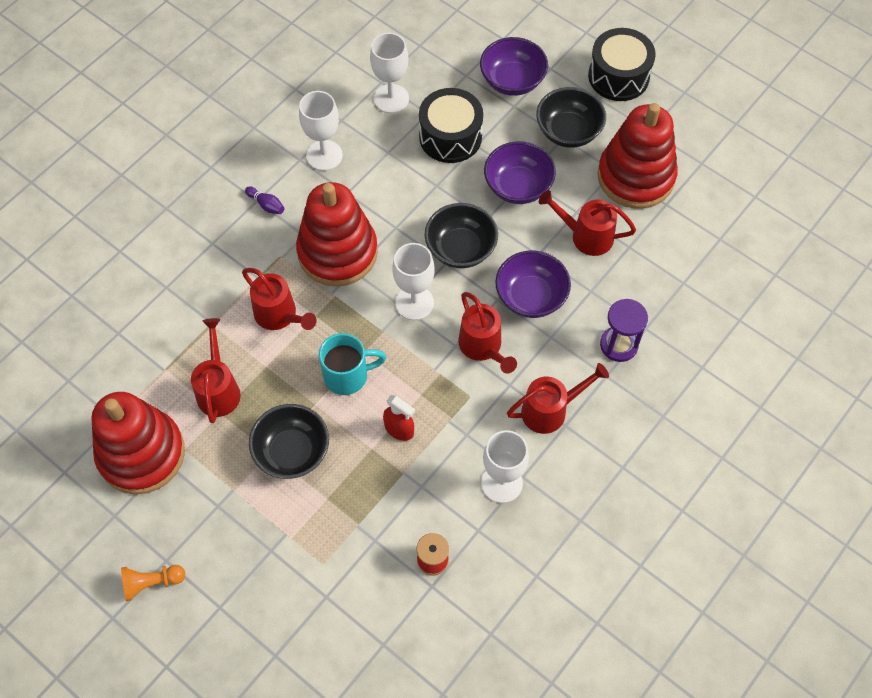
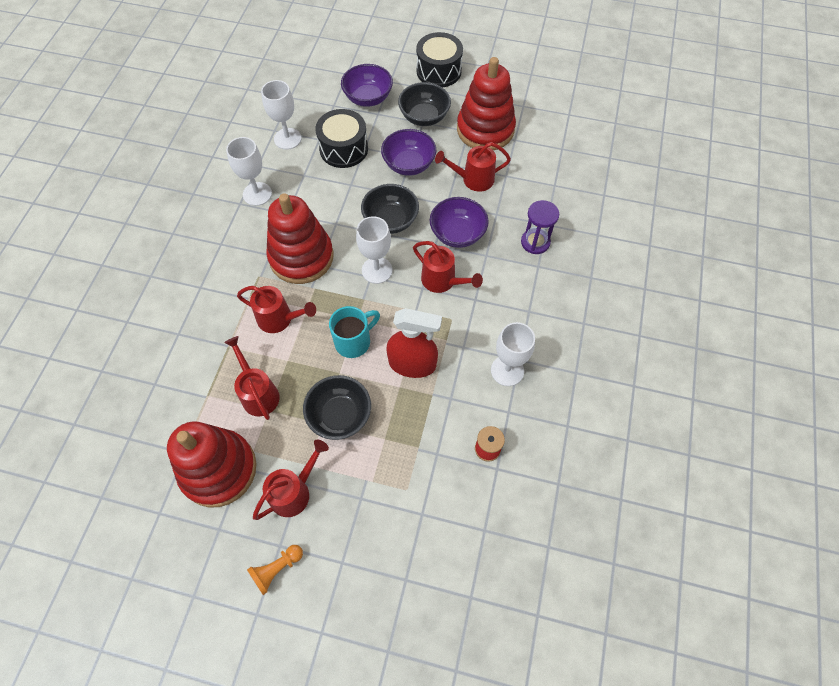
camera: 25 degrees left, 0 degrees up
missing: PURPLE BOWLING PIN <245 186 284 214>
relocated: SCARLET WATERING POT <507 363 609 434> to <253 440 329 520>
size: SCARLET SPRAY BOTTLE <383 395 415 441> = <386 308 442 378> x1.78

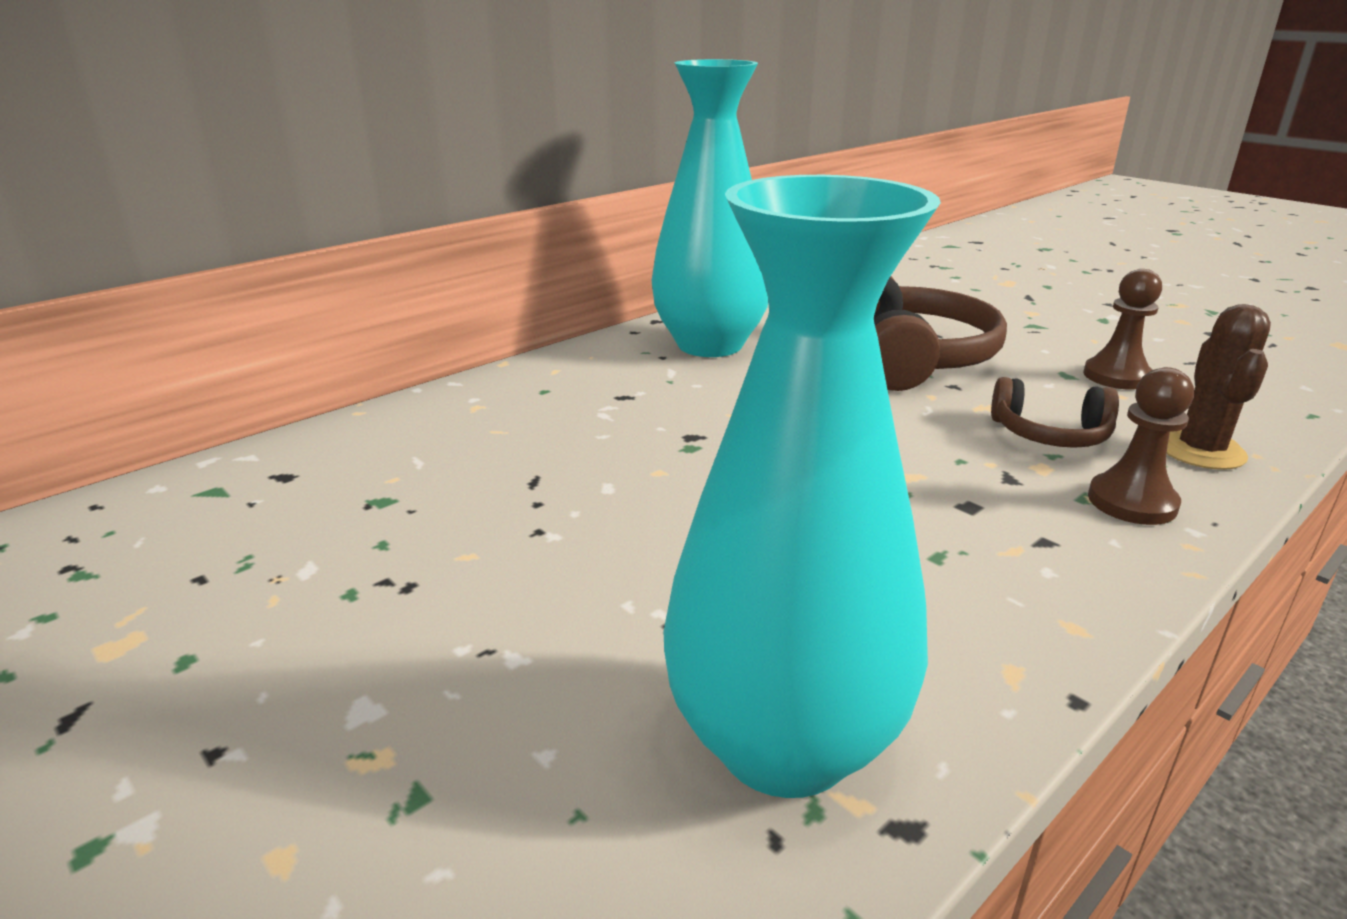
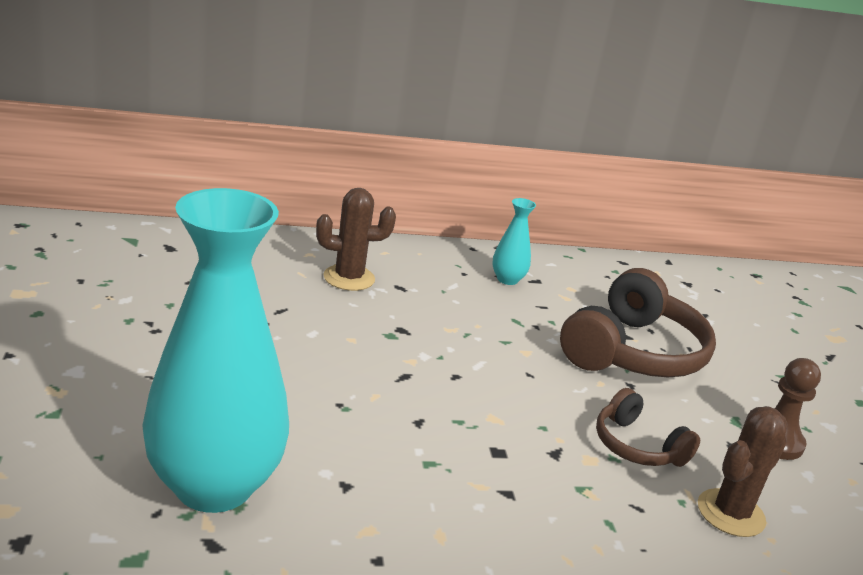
camera: 30 degrees right, 0 degrees up
missing: RUSSET PAWN <1088 367 1194 525>
appeared: RUSSET PRICKLY PLANT <316 188 396 291>
size: TURQUOISE FLOWER VASE <652 59 768 357> = <492 198 536 285> x0.41

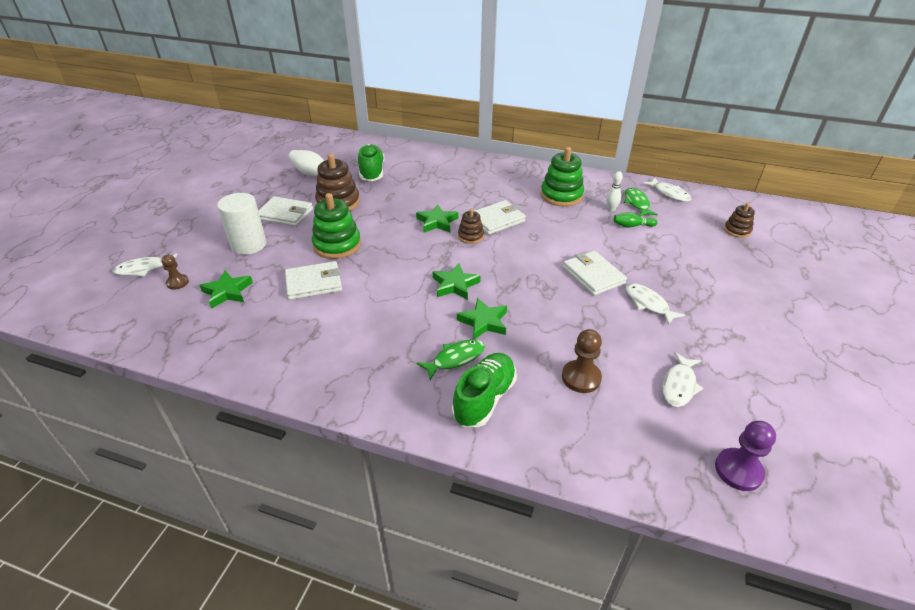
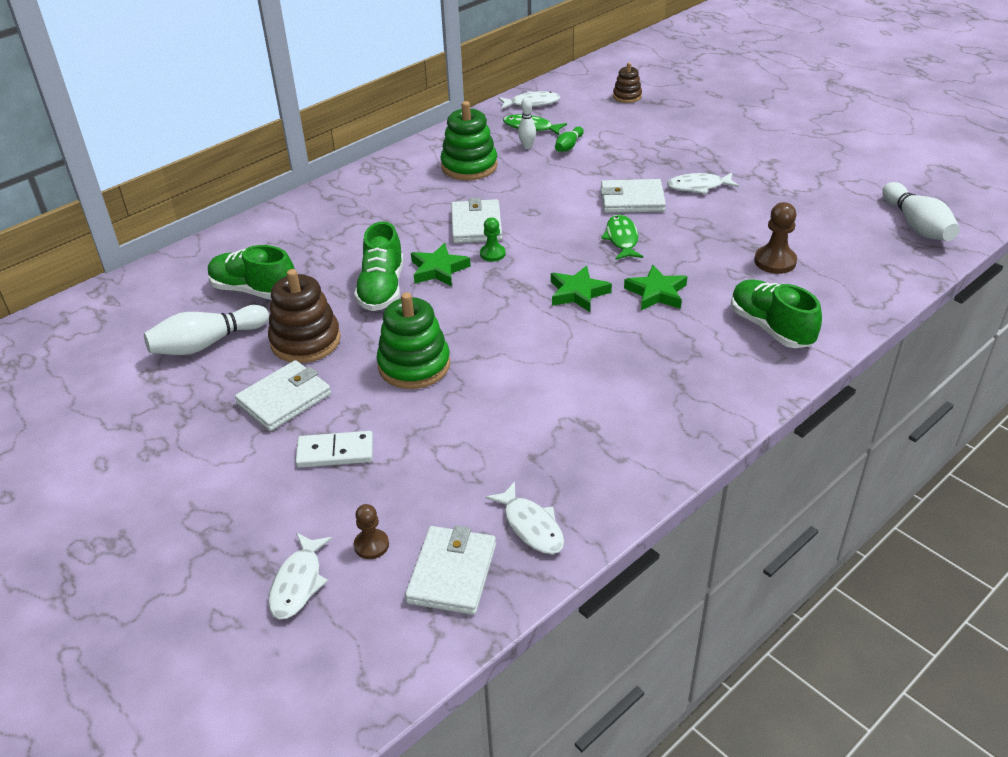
camera: 60 degrees left, 0 degrees up
missing: EMERALD FIVE-POINTED STAR <199 270 253 309>
appeared: EMERALD LACE-UP SHOE <354 221 404 311>
relocated: WHITE BILLFOLD <285 261 342 300> to <405 526 496 615>; EMERALD FISH <417 339 485 380> to <601 215 643 260>; WHITE FISH <663 352 703 407> to <485 481 564 554>
exchanged: WHITE CYLINDER SHAPE <217 193 266 255> to WHITE DOMINO PIECE <295 431 373 467>; RUSSET RING STACKER <458 209 484 244> to EMERALD PAWN <480 217 506 262>; PURPLE PAWN <715 421 776 491> to WHITE BOWLING PIN <882 182 960 241>

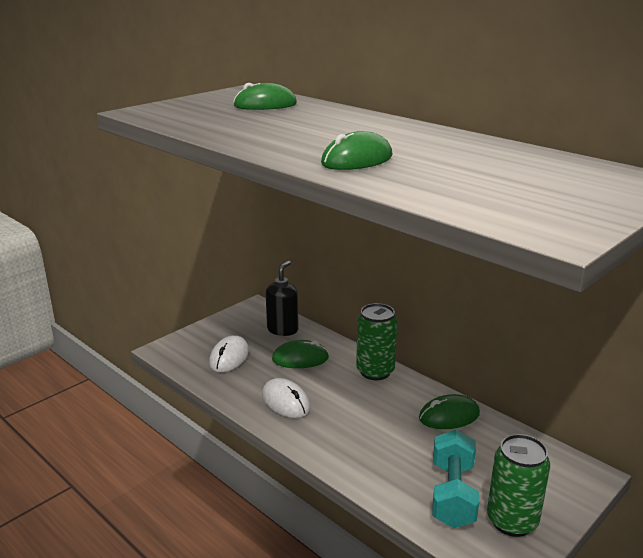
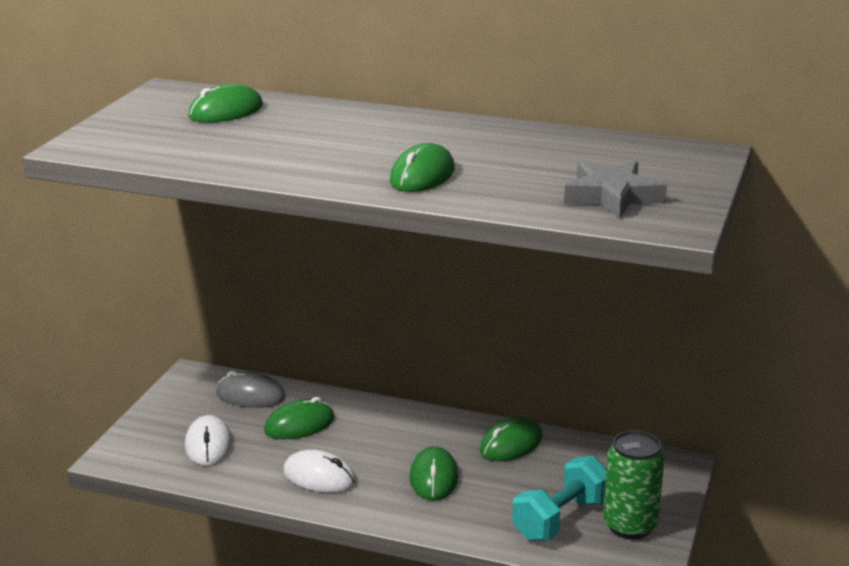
camera: 25 degrees left, 0 degrees up
missing: EMERALD TIN <356 303 397 380>
appeared: EMERALD COMPUTER MOUSE <410 446 458 501>; ASH-GREY FIVE-POINTED STAR <564 161 667 218>
exchanged: BLACK PUMP BOTTLE <266 260 299 336> to ASH-GREY COMPUTER MOUSE <216 371 285 408>
spun: TURQUOISE DUMBBELL <432 430 479 528> = <512 456 606 541> 60 degrees clockwise

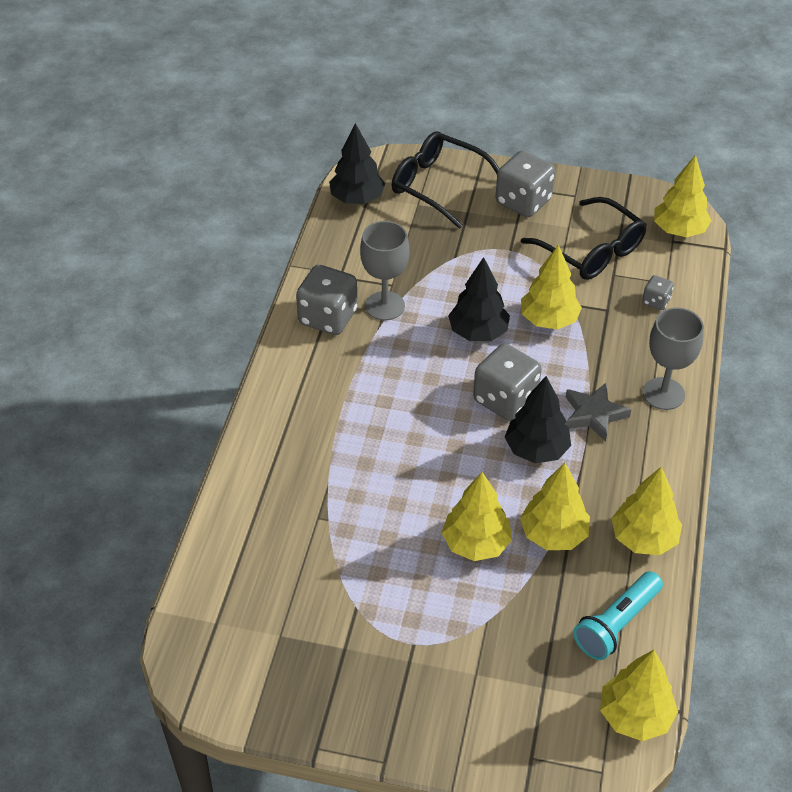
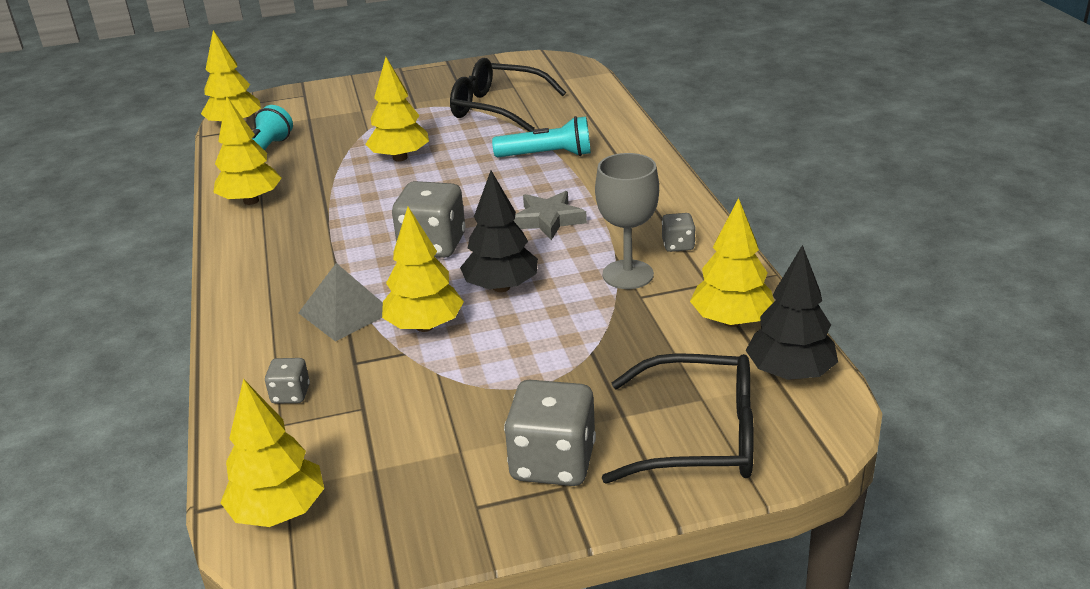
camera: 155 degrees right, 15 degrees down
missing: BLACK FIR TREE <505 376 571 463>; ASH-GREY GOBLET <643 308 704 410>
appeared: ASH-GREY PYRAMID SHAPE <299 263 383 342>; TURQUOISE POCKET TORCH <492 116 591 157>
relocated: BRIGHT YELLOW FIR TREE <520 463 590 550> to <690 198 774 327>; BLACK SPECTACLES <521 197 647 280> to <450 58 566 132>; ASH-GREY FIVE-POINTED STAR <566 383 631 442> to <513 191 587 240>
size: ASH-GREY DICE <296 265 358 335> = <662 213 696 252> x0.50

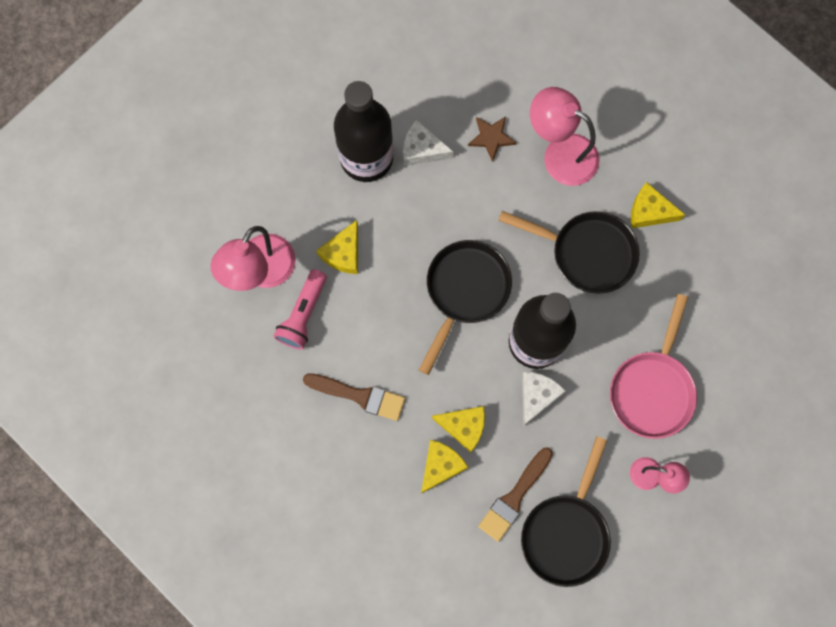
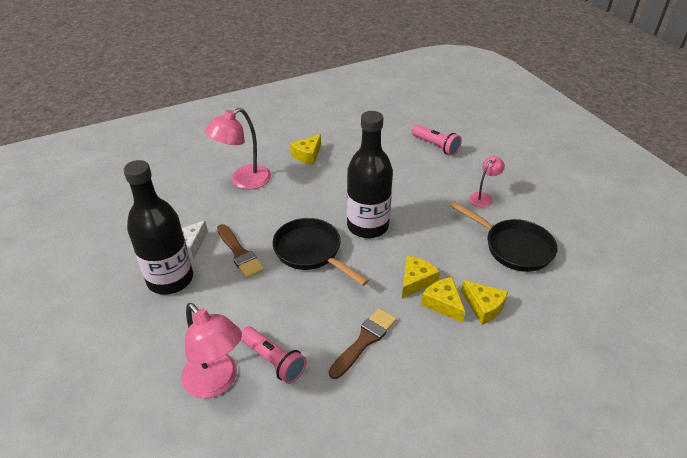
camera: 70 degrees left, 35 degrees down
missing: RUSSET FIVE-POINTED STAR <468 116 516 162>; BLACK FRYING PAN <498 211 640 294>; WHITE CHEESE <522 372 566 426>; PINK FRYING PAN <610 294 697 439>
appeared: PINK POCKET TORCH <412 125 462 156>
relocated: BRIGHT YELLOW CHEESE <316 220 358 274> to <461 280 508 325>; RUSSET BRUSH <478 448 553 542> to <217 224 264 278>

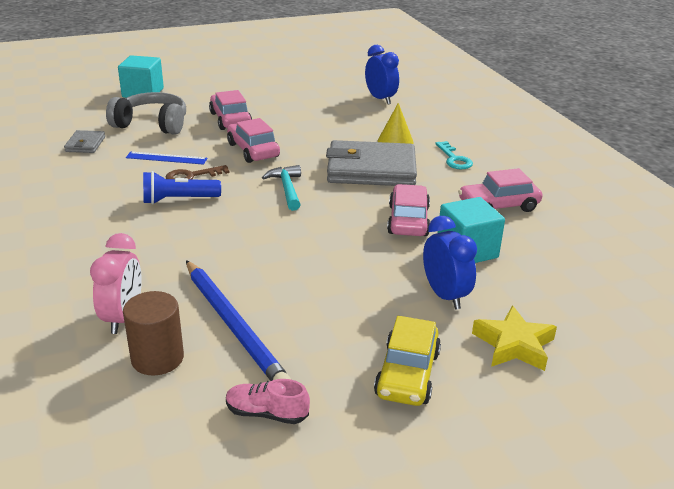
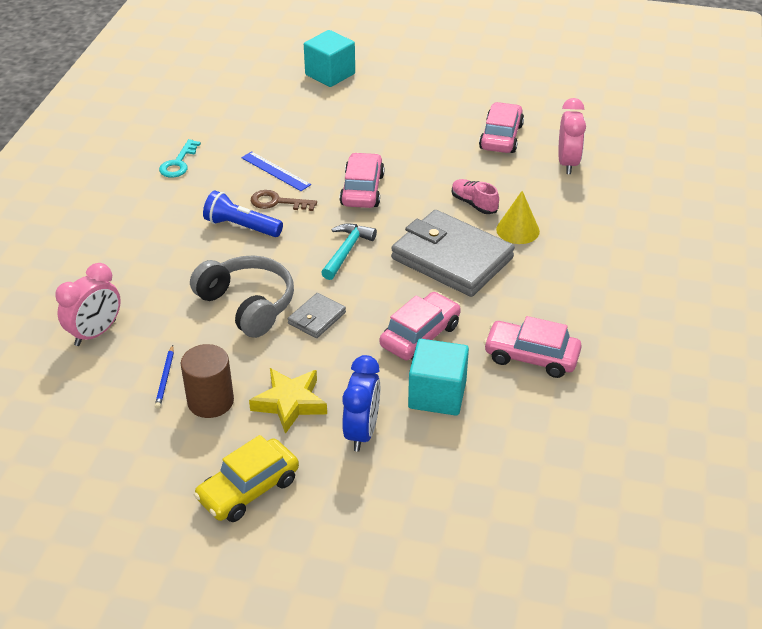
camera: 35 degrees right, 10 degrees up
relocated: ASH-GREY BILLFOLD <64 130 105 153> to <288 293 346 338>; ASH-GREY HEADSET <106 92 186 135> to <190 255 294 338>; RUSSET CYLINDER SHAPE <123 291 184 376> to <181 344 234 418>; PINK TOY CAR <209 90 252 130> to <479 102 524 153>; PINK LACE-UP SHOE <226 379 310 424> to <452 179 499 214>; TURQUOISE DOOR KEY <435 141 473 169> to <159 139 201 178>; BRIGHT YELLOW FIVE-POINTED STAR <472 305 557 371> to <249 368 327 434>
colour: COBALT ALARM CLOCK <365 45 399 104> to PINK ALARM CLOCK <558 98 586 174>
size: COBALT LEAD PENCIL <186 260 291 381> = <155 345 174 409> x0.41

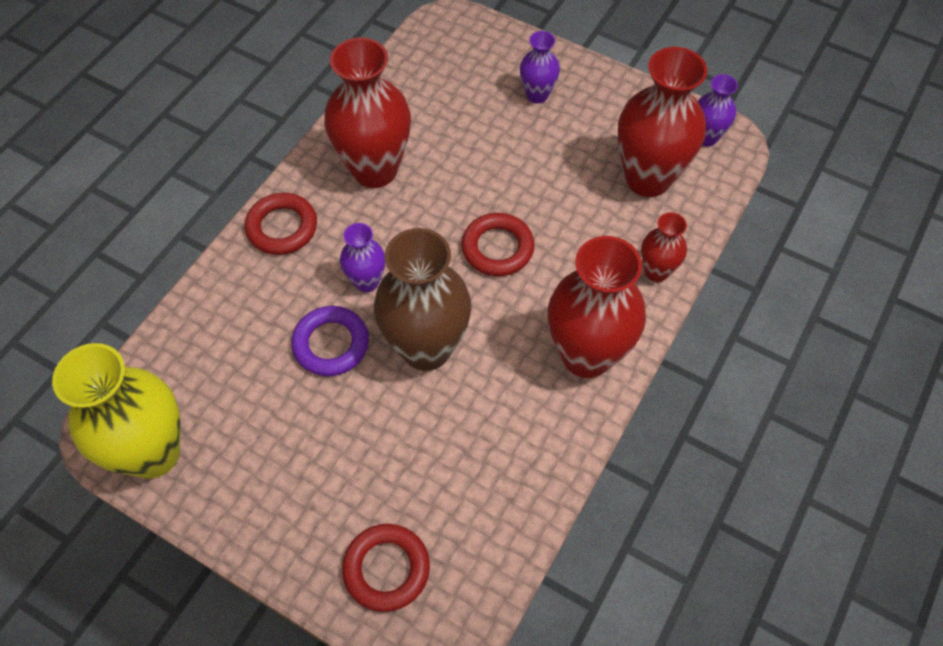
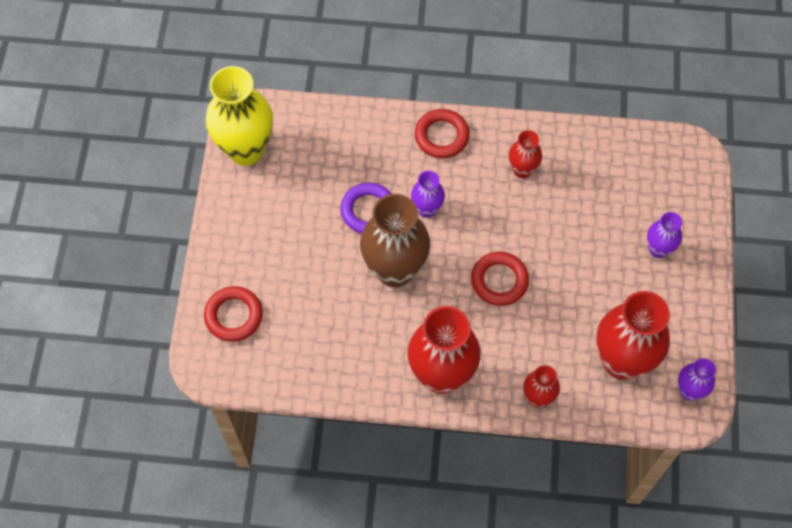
camera: 65 degrees right, 5 degrees up
size: SCARLET FLOWER VASE <324 38 411 188> = <509 130 542 178> x0.51

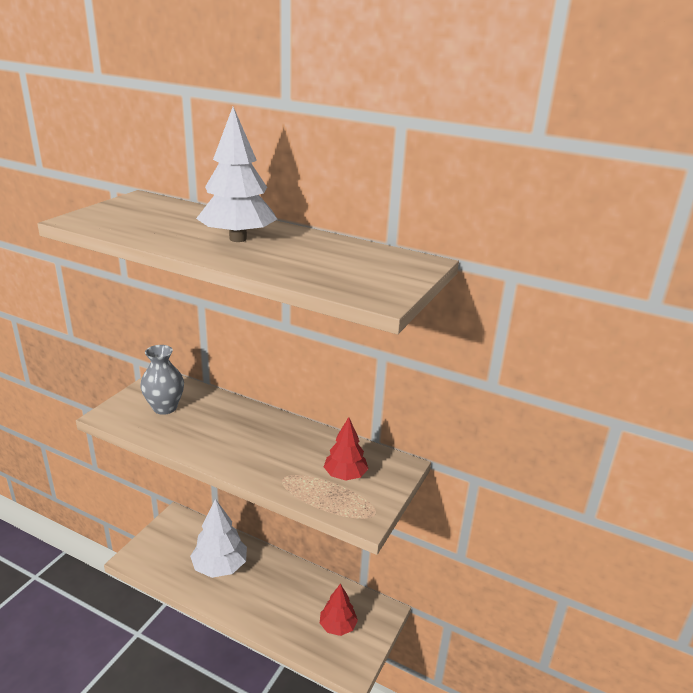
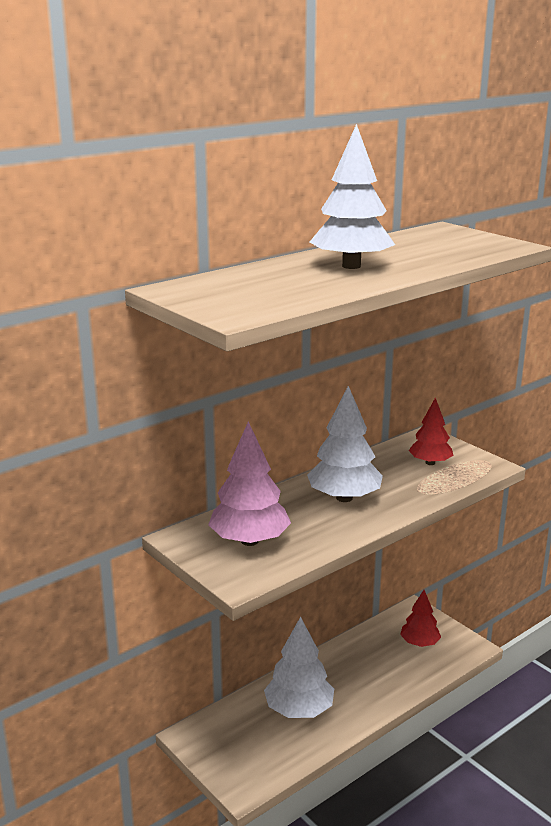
camera: 65 degrees left, 5 degrees down
appeared: WHITE FIR TREE <307 386 383 502>
exchanged: ASH-GREY FLOWER VASE <140 345 184 415> to PINK FIR TREE <208 421 291 546>

